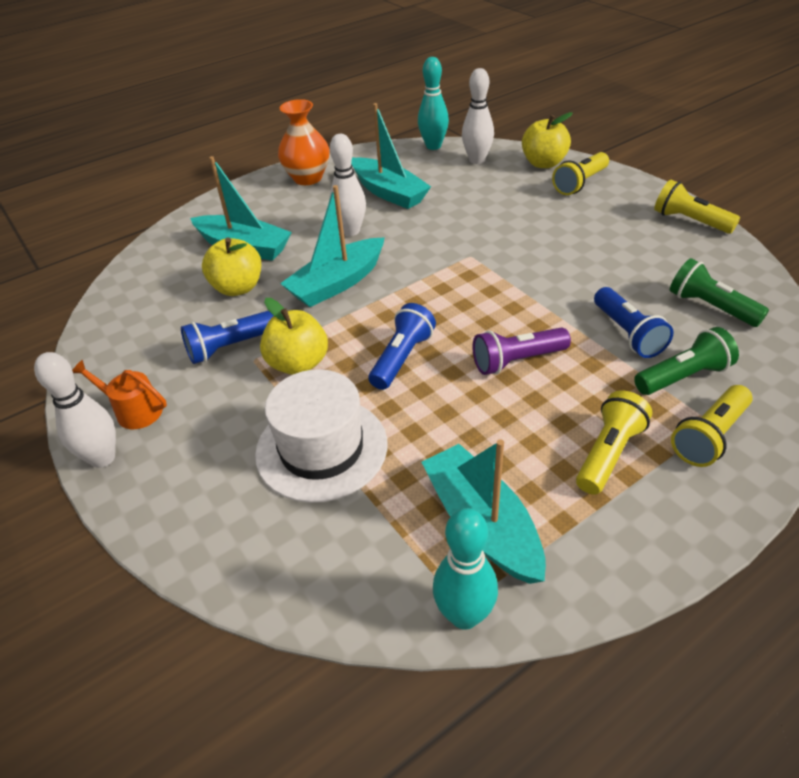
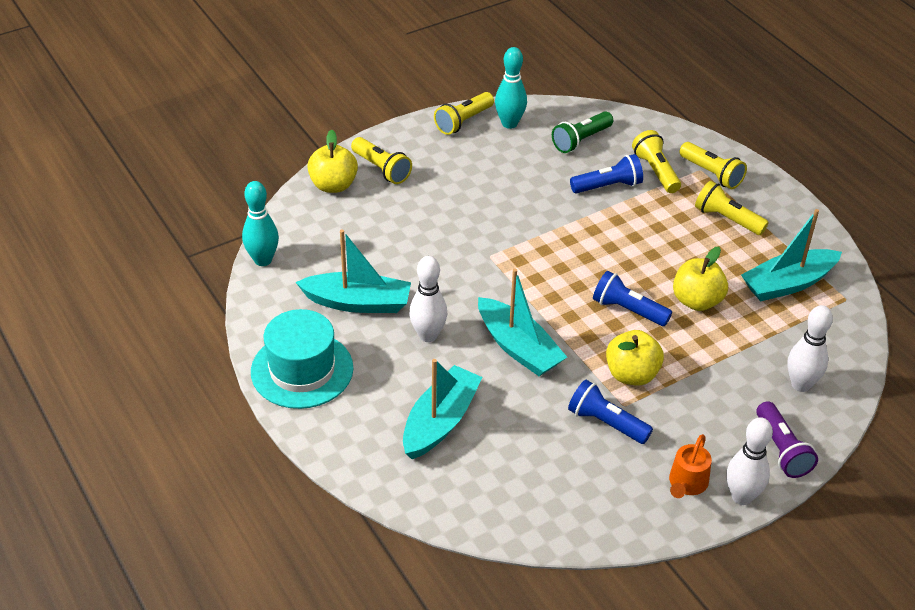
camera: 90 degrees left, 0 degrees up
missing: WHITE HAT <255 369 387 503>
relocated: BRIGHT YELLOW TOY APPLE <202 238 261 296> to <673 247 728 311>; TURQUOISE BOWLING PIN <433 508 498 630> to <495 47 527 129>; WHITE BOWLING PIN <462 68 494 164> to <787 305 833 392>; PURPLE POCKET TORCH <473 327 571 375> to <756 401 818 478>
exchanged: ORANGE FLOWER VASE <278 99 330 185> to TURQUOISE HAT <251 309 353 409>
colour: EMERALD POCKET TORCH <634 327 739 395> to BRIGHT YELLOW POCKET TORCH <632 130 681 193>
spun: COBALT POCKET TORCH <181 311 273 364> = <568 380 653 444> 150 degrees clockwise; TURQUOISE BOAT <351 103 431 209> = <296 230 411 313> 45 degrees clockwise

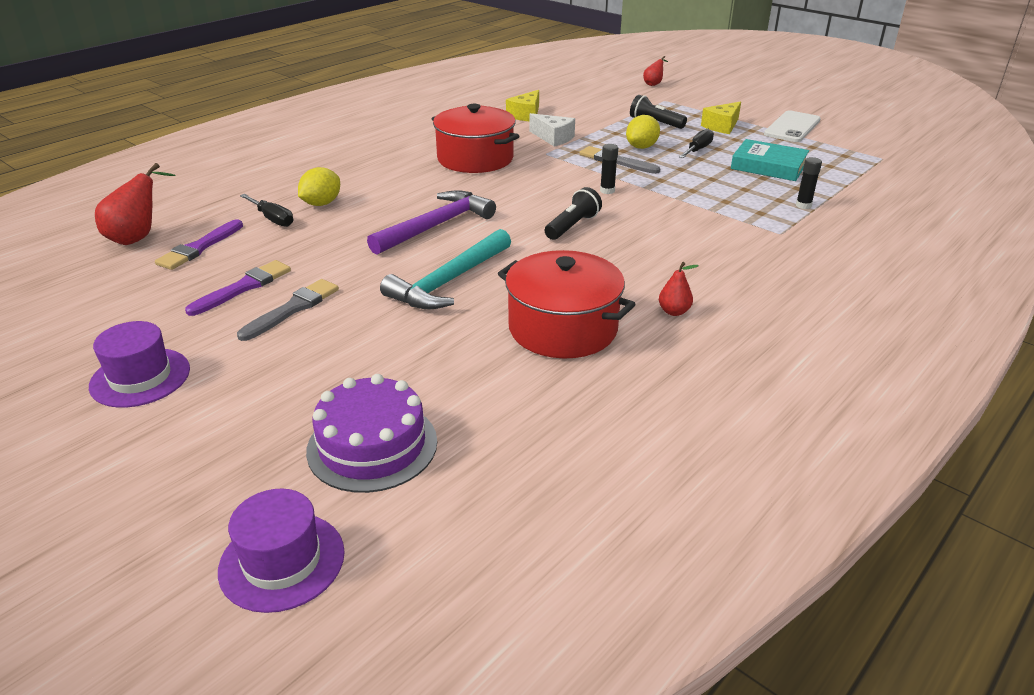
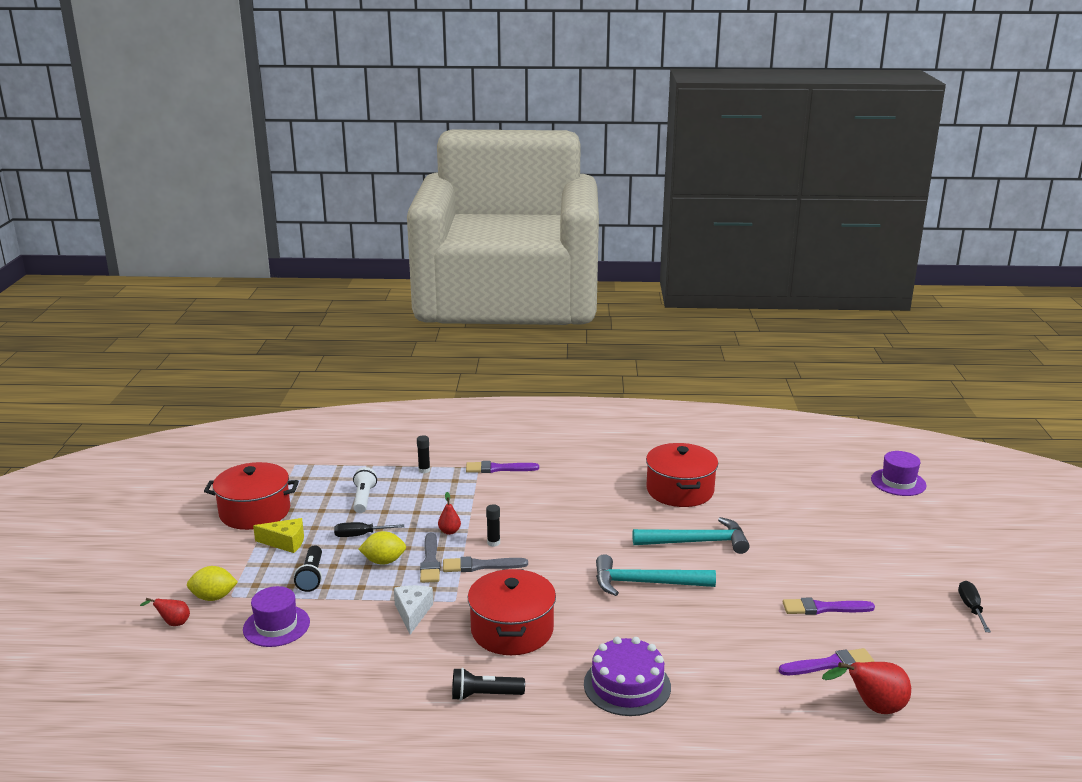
camera: 130 degrees left, 10 degrees down
missing: BRIGHT YELLOW CHEESE <506 90 539 121>
appeared: PURPLE BRUSH <466 461 539 473>
relocated: PURPLE HAT <89 321 190 408> to <243 586 310 647>; ASH-GREY BRUSH <237 279 339 341> to <443 556 528 572>; BLACK HAND SCREWDRIVER <240 194 293 227> to <958 581 991 632>; BRIGHT YELLOW TOY LEMON <298 167 340 206> to <187 566 238 601>; PURPLE GATEAU <306 374 437 493> to <584 637 671 716>; BLACK POCKET TORCH <545 187 602 240> to <452 668 525 701>; SCARLET PEAR FRUIT <659 262 699 316> to <438 492 461 535>
exchanged: TURQUOISE BOOK <731 139 809 181> to WHITE POCKET TORCH <353 467 377 513>; WHITE PHONE <764 110 821 142> to SCARLET COOKING POT <204 462 299 530>
colour: PURPLE HAMMER <367 190 496 255> to TURQUOISE HAMMER <596 554 716 596>

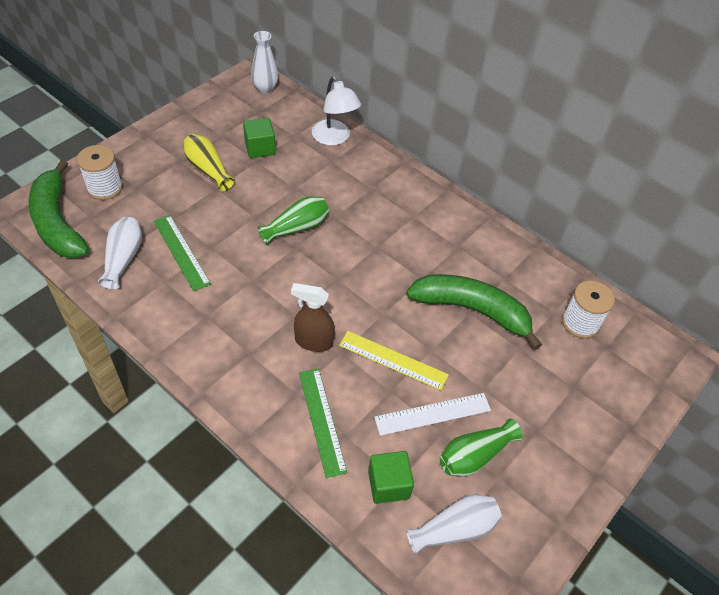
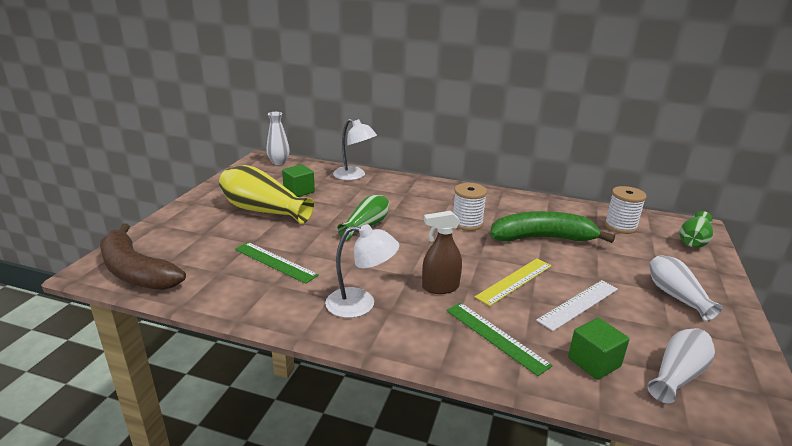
camera: 20 degrees left, 25 degrees down
appeared: WHITE DESK LAMP <325 224 399 318>
relocated: WHITE BOBBIN <77 145 123 200> to <453 183 487 231>; WHITE FLOWER VASE <98 217 142 290> to <649 255 723 321>; EMERALD FLOWER VASE <440 419 523 476> to <680 211 713 248>
colour: EMERALD BANANA FRUIT <29 160 89 258> to RUSSET BANANA FRUIT <100 223 186 290>
spun: BRIGHT YELLOW RULER <339 331 449 390> = <475 259 552 306> 45 degrees counterclockwise
size: BRIGHT YELLOW FLOWER VASE <184 134 235 191> = <219 165 314 224> x1.60

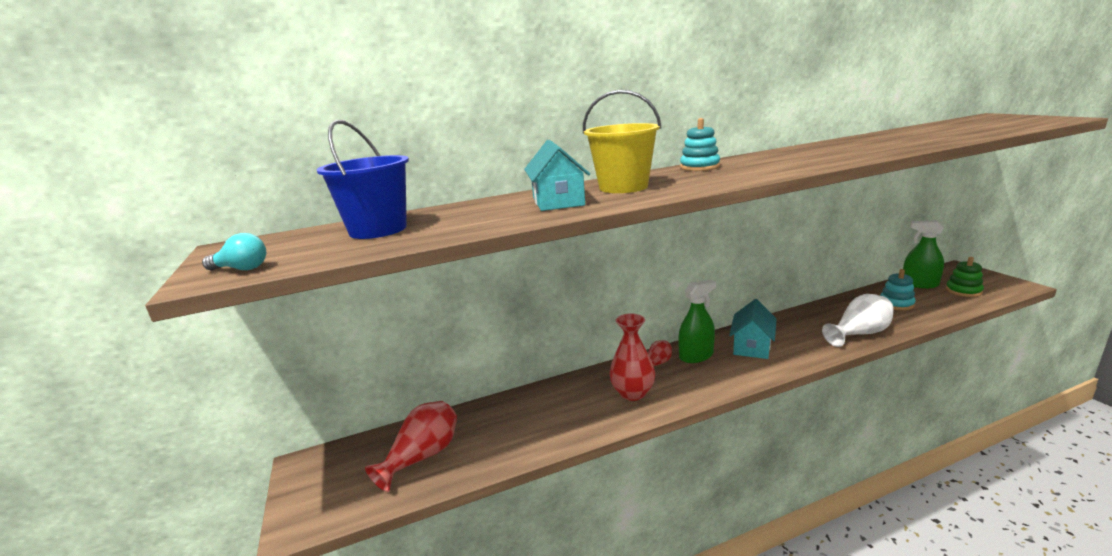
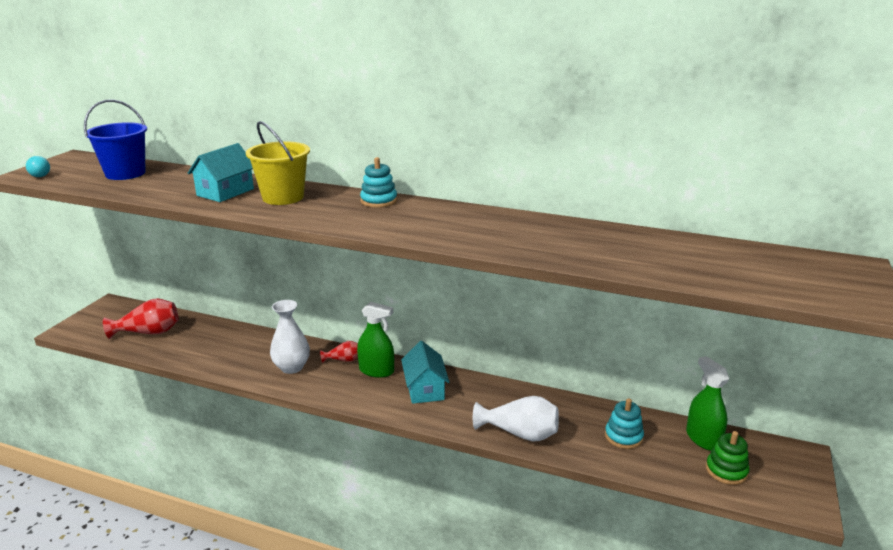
camera: 40 degrees right, 5 degrees up
colour: SCARLET FLOWER VASE <609 313 655 401> to WHITE FLOWER VASE <270 300 310 374>
spun: TURQUOISE TOY HOUSE <729 299 777 359> = <401 341 449 404> 75 degrees counterclockwise

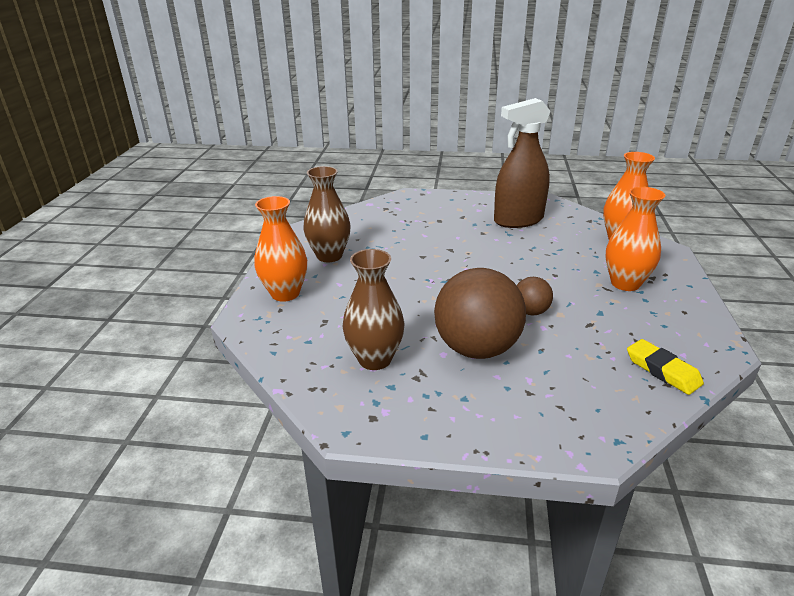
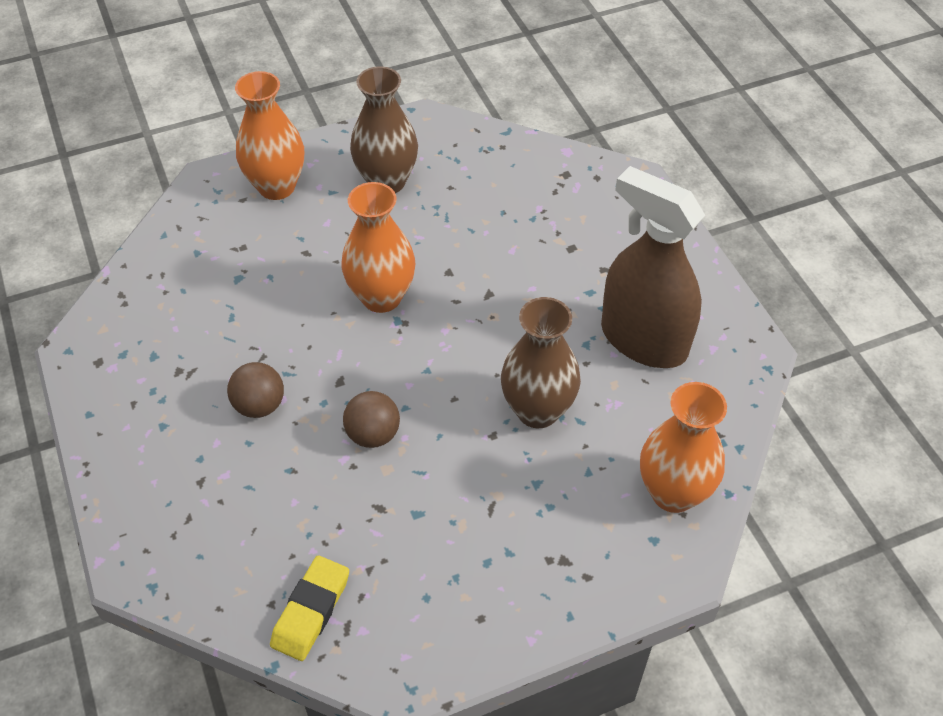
camera: 60 degrees right, 20 degrees up
relocated: RUSSET FLOWER VASE <342 249 405 370> to <501 297 581 428>; ORANGE FLOWER VASE <605 187 665 291> to <341 182 415 313>
size: RUSSET PLAY BALL <434 268 526 359> = <227 362 284 418> x0.48

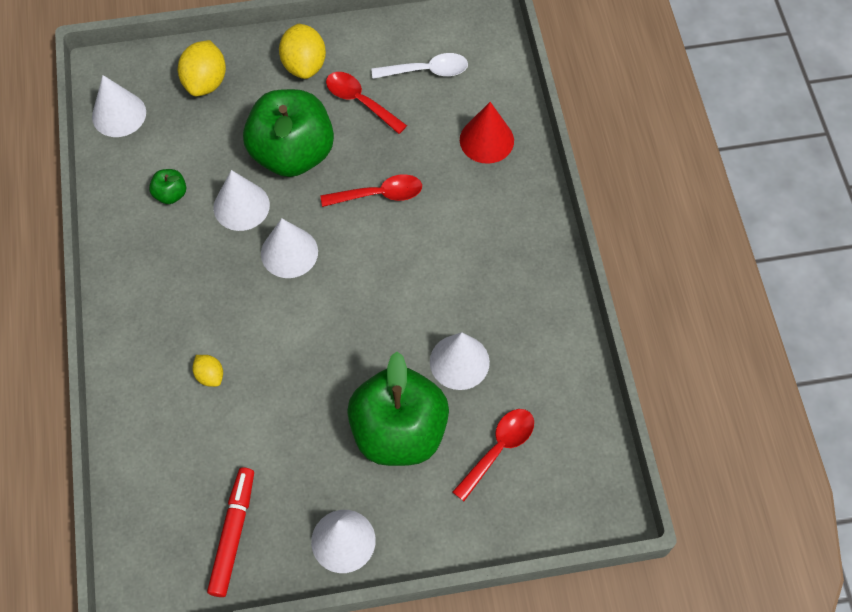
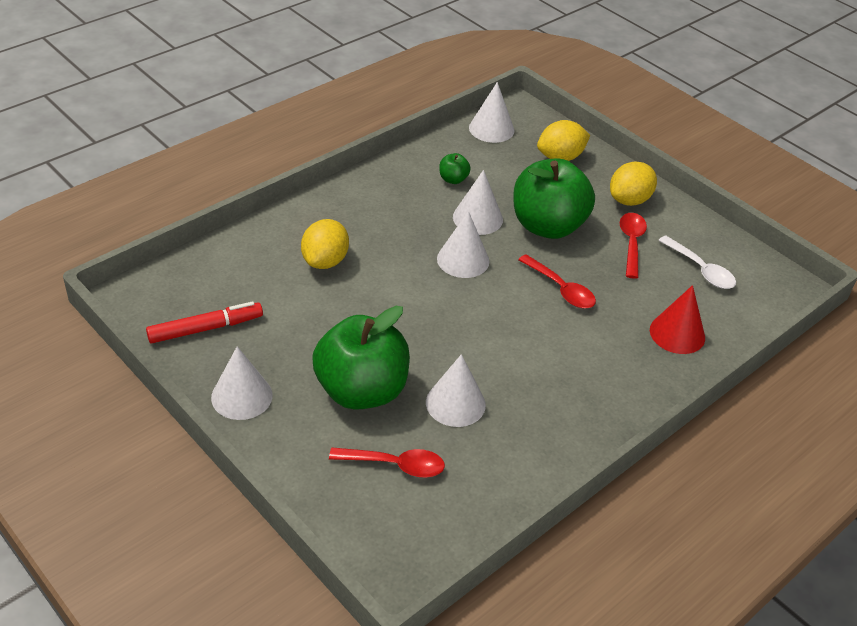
camera: 55 degrees right, 20 degrees down
size: BRIGHT YELLOW TOY LEMON <192 355 223 387> = <301 219 349 269> x1.84

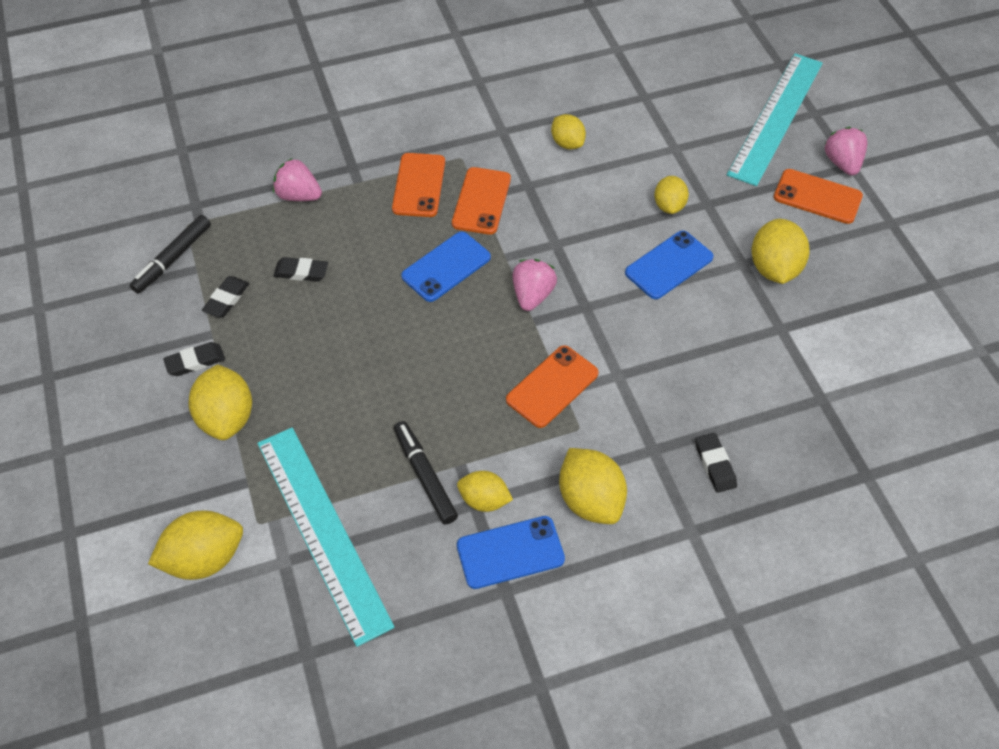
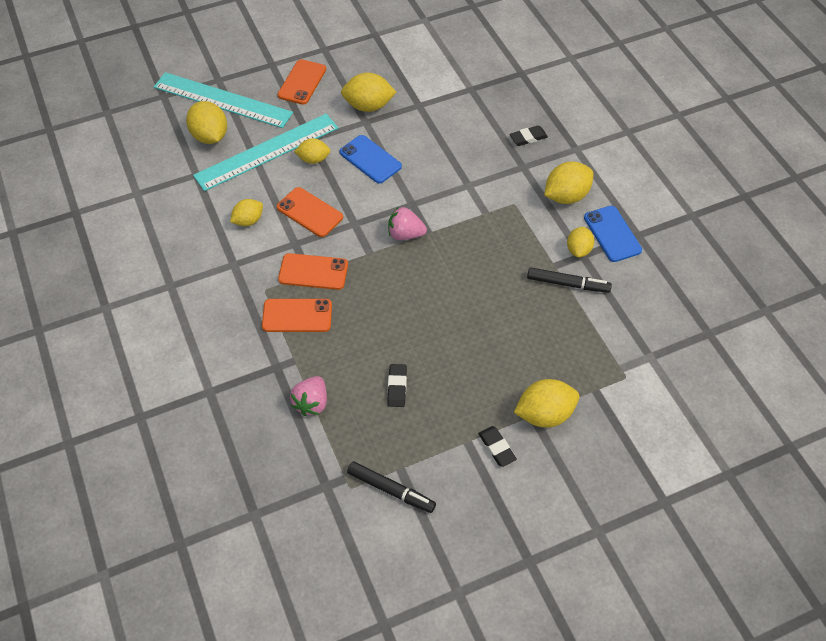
camera: 95 degrees left, 0 degrees up
missing: BLACK GUM ERASER <202 276 249 317>; COBALT PHONE <401 232 491 302>; PINK STRAWBERRY <825 127 867 176>
relocated: BRIGHT YELLOW TOY LEMON <148 510 243 580> to <186 101 227 144>; TURQUOISE RULER <257 428 395 647> to <193 114 338 191>; ORANGE PHONE <506 345 599 428> to <277 187 343 237>
spun: BLACK MARKER <394 421 458 525> = <527 267 612 293> 135 degrees counterclockwise

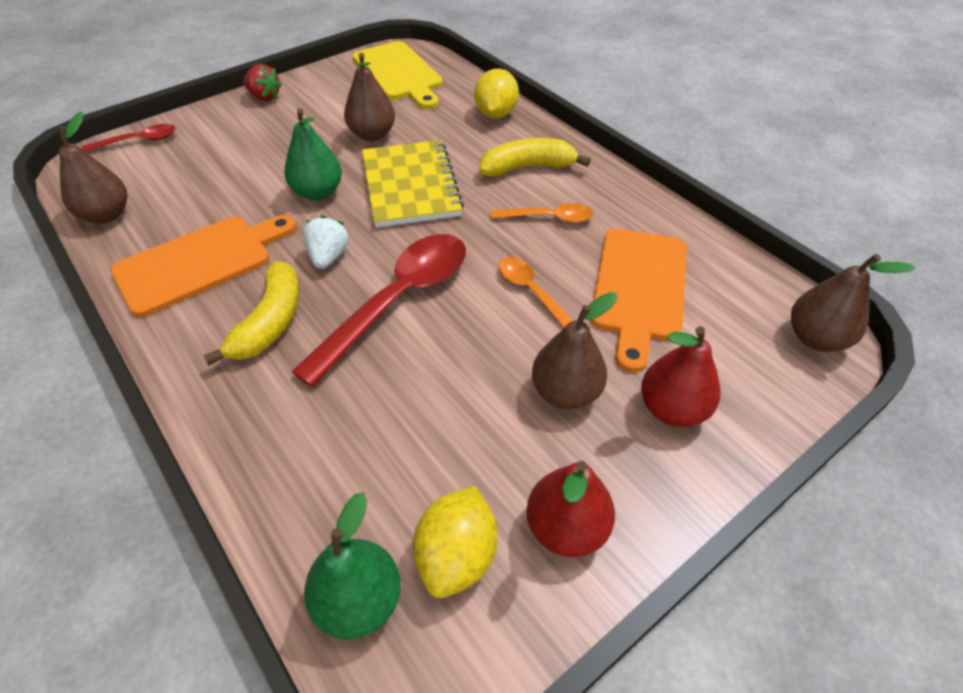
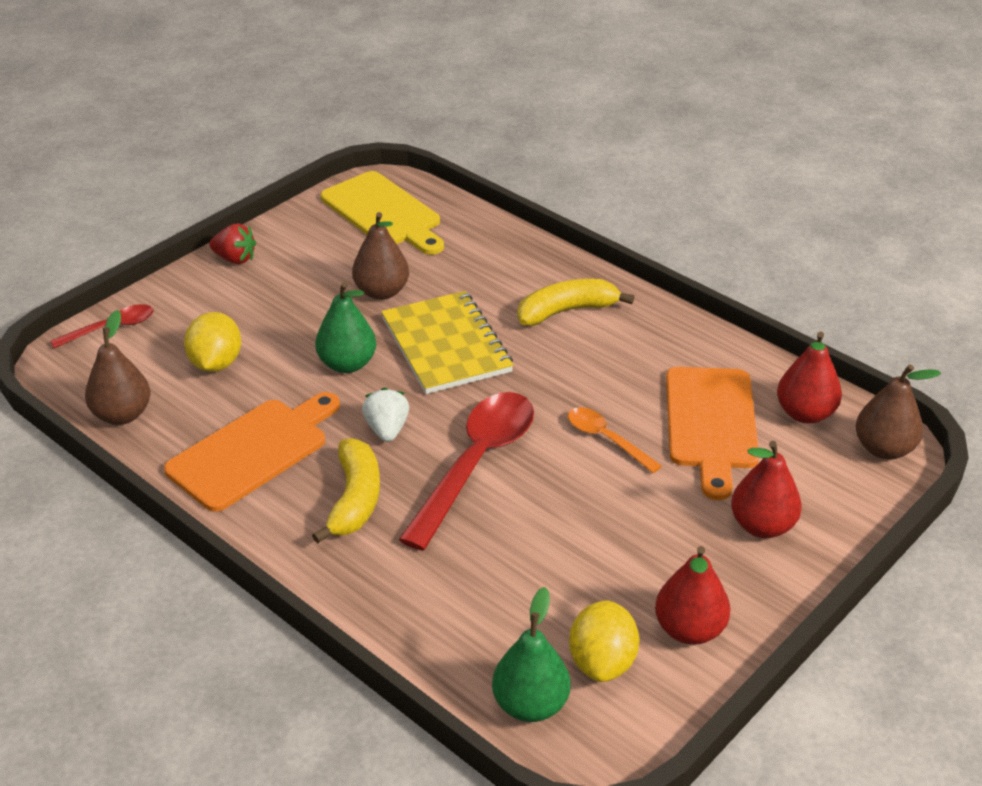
camera: 10 degrees left, 10 degrees down
missing: ORANGE TEASPOON <491 203 593 223>; RUSSET PEAR FRUIT <532 292 617 409>
appeared: SCARLET PEAR FRUIT <777 332 842 423>
relocated: BRIGHT YELLOW TOY LEMON <474 69 519 118> to <184 312 241 372>

